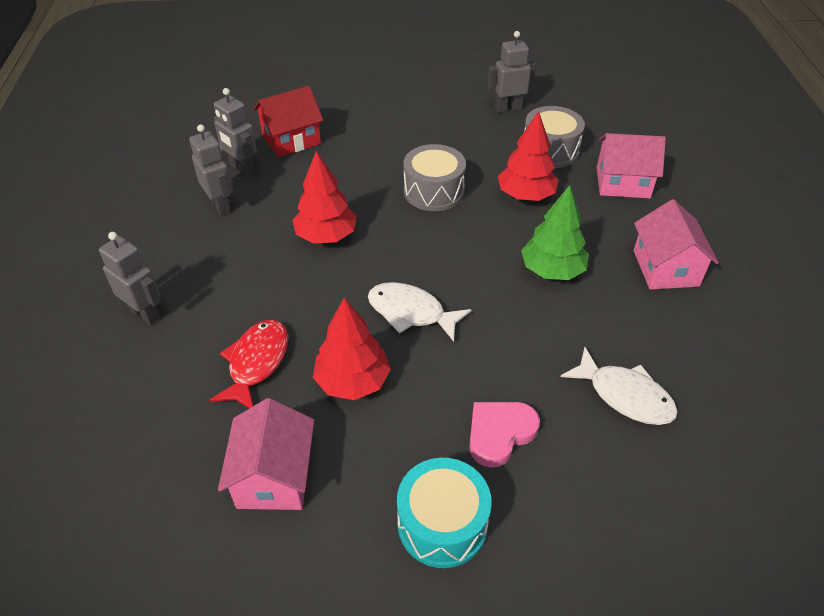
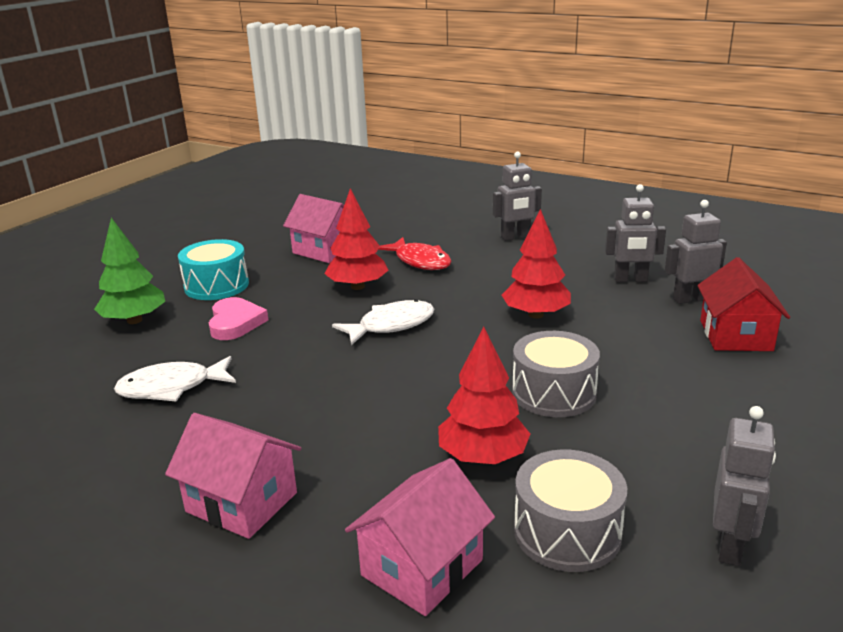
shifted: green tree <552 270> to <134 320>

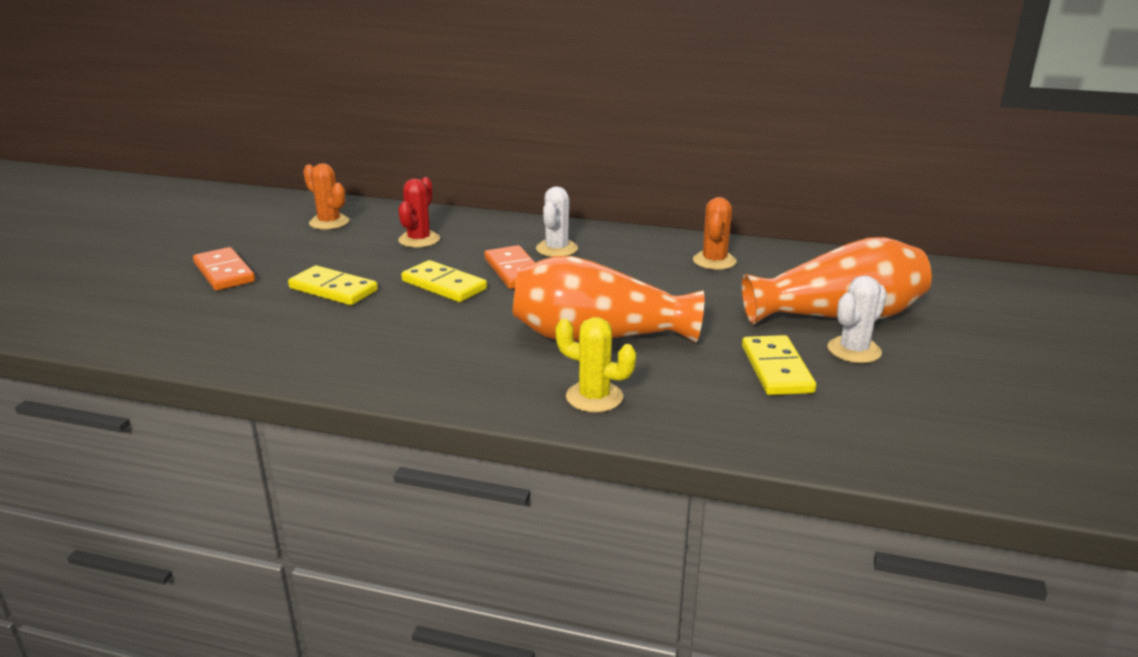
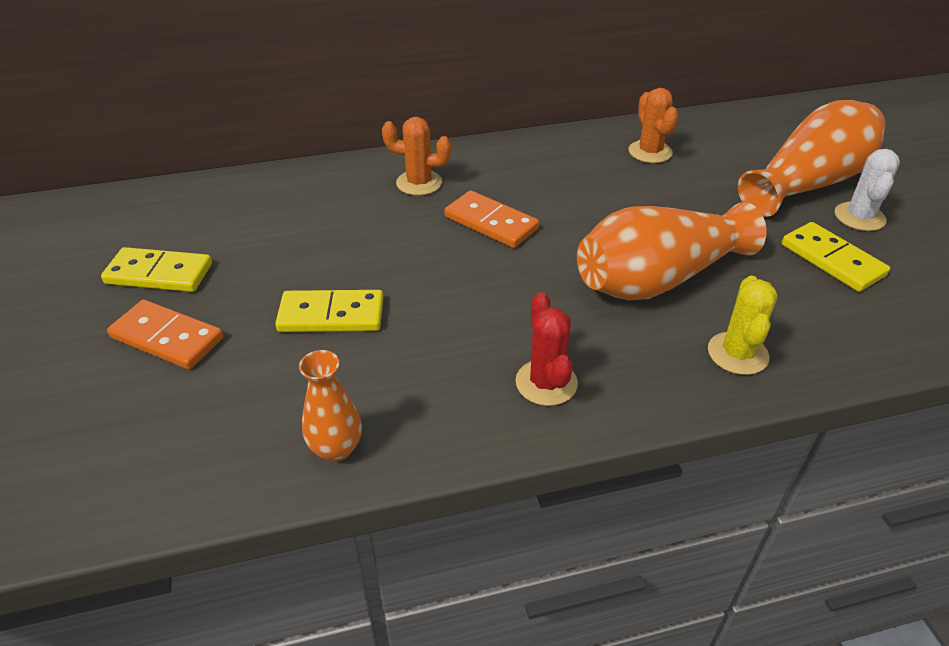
gone: white cactus <556 249>
new: orange vase <336 448>
shifted: orange cactus <329 222> to <419 183>; red cactus <419 240> to <546 383>; yellow domino <444 285> to <159 274>
rotated: yellow cactus <594 397> = <737 353> 75 degrees counterclockwise

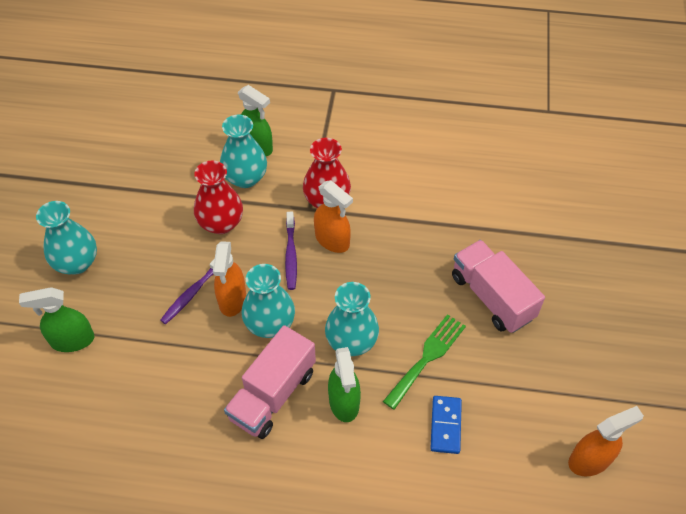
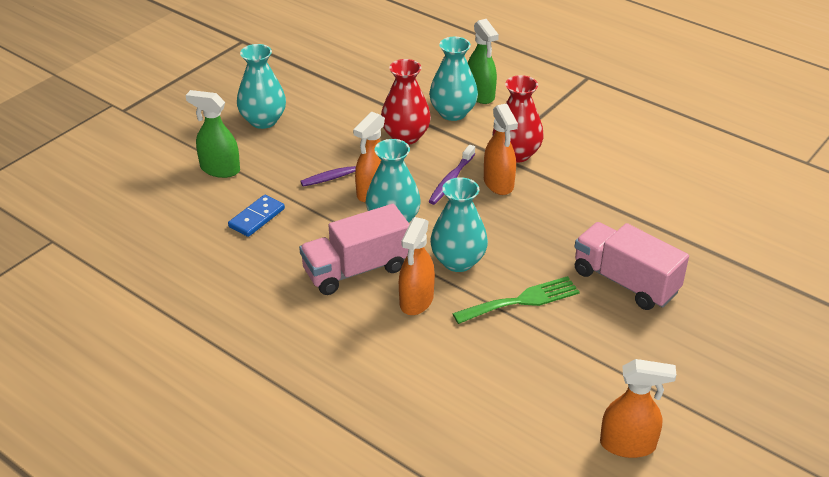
shifted: blue domino <445 425> to <256 218>
repainted: green spray bottle <344 402> to orange spray bottle <416 301>
rotated: pink truck <492 297> = <625 282> 45 degrees counterclockwise

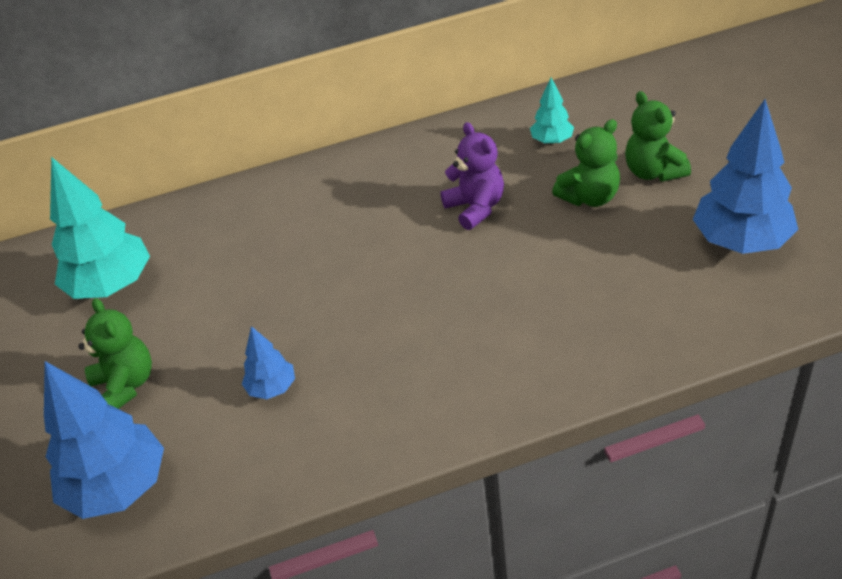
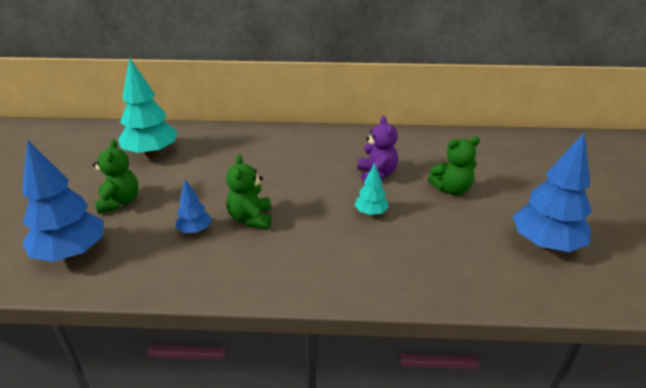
shifted: turquoise tree <552 141> to <370 213>; green teddy bear <653 172> to <251 219>

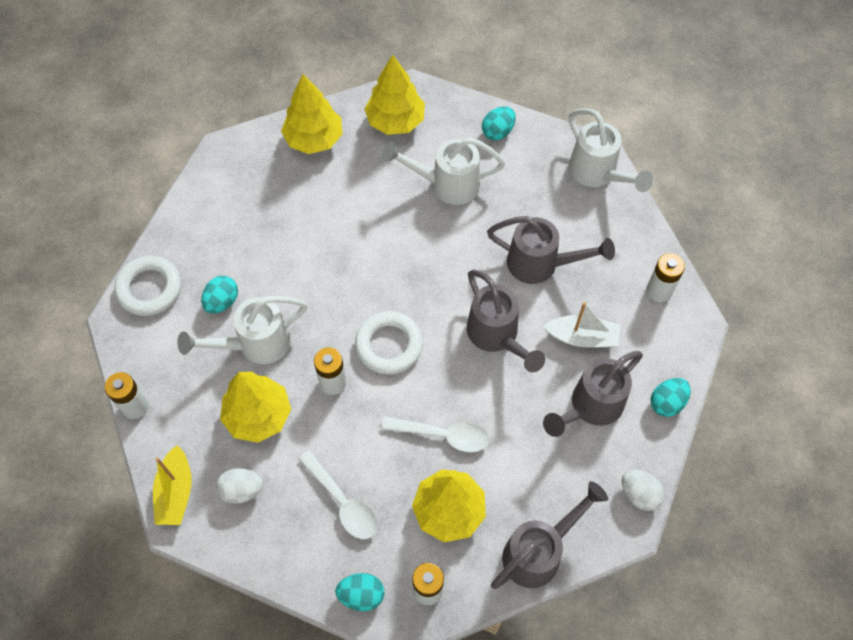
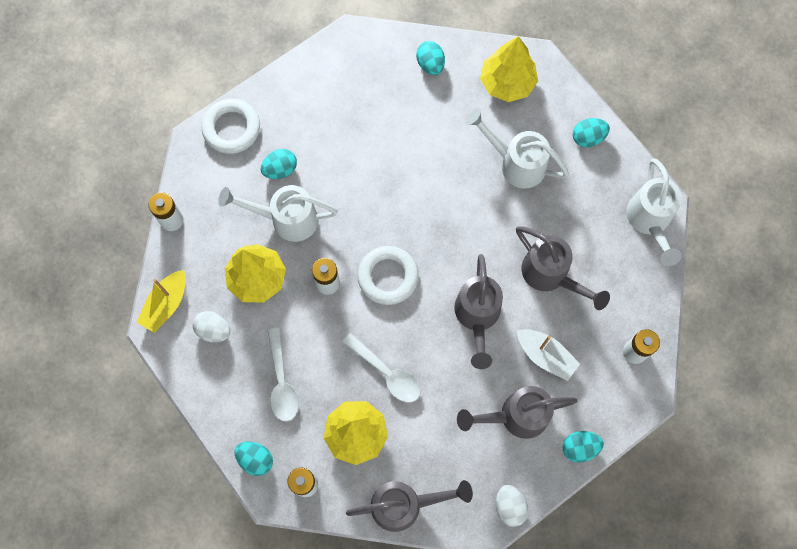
swapped: yellow tree <314 139> to turquoise egg <430 64>

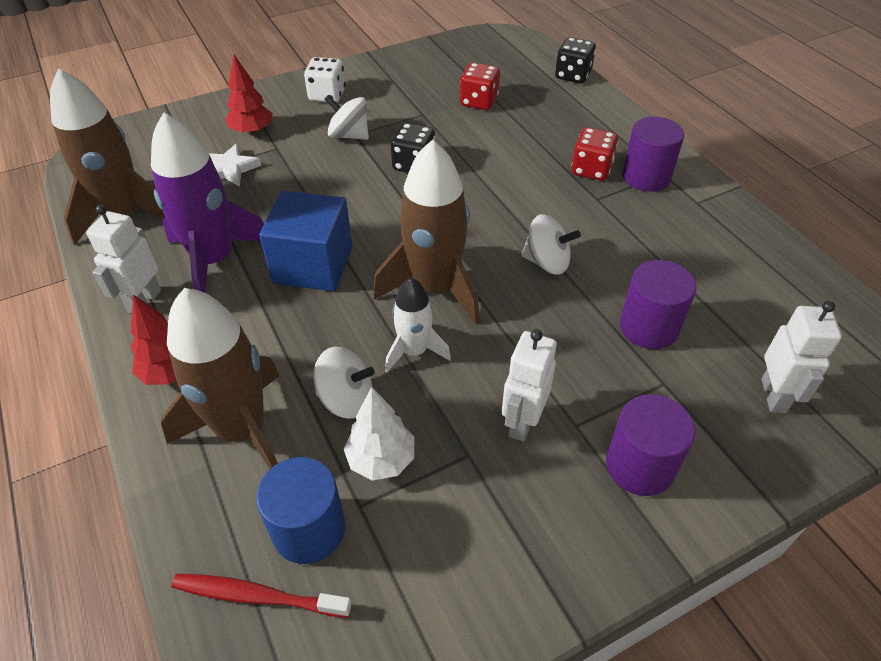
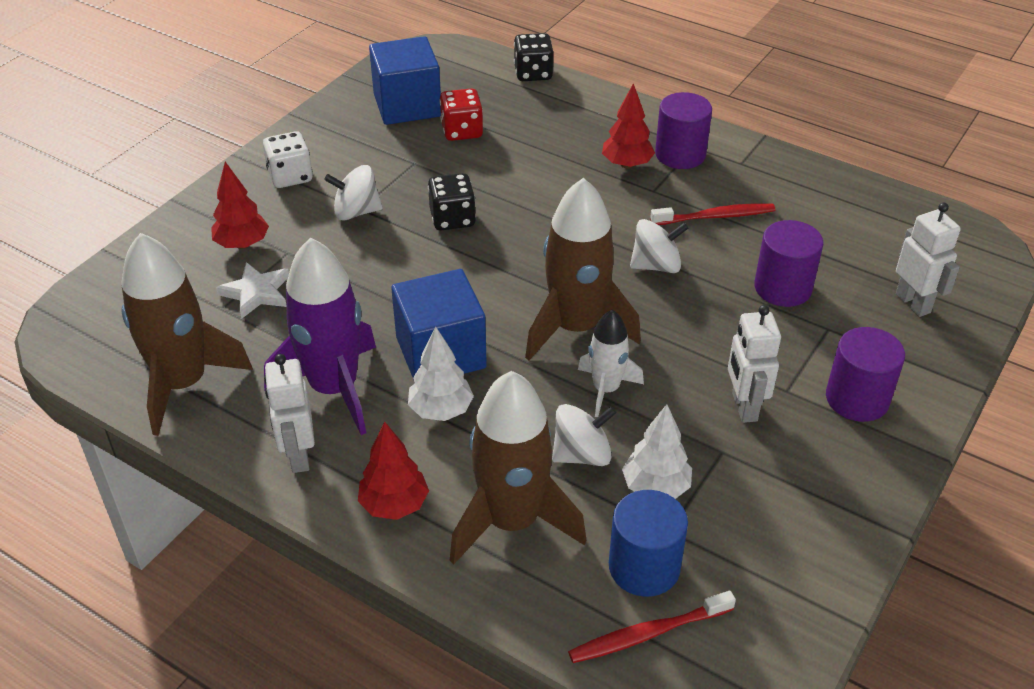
new: blue cube <407 105>; white tree <441 410>; red toothbrush <715 216>
swapped: red dice <591 169> to red tree <626 164>

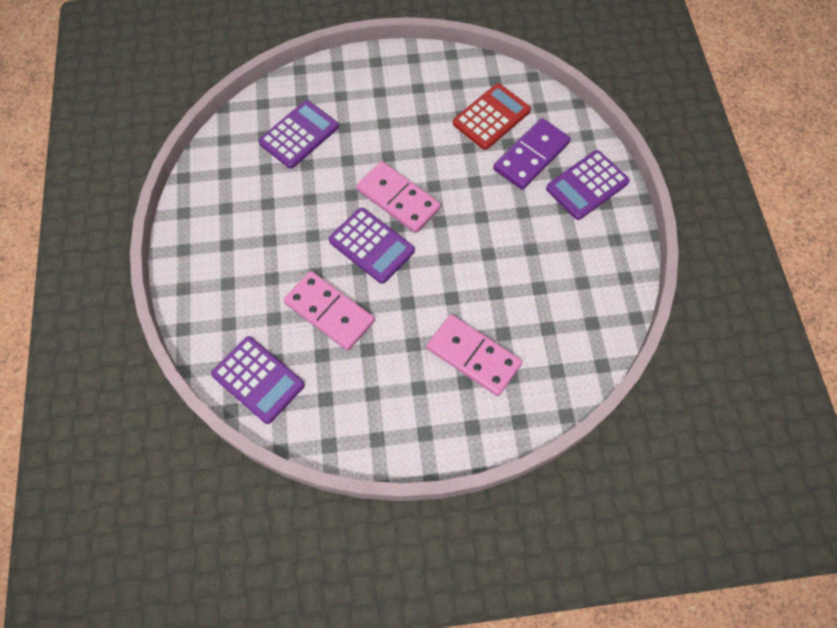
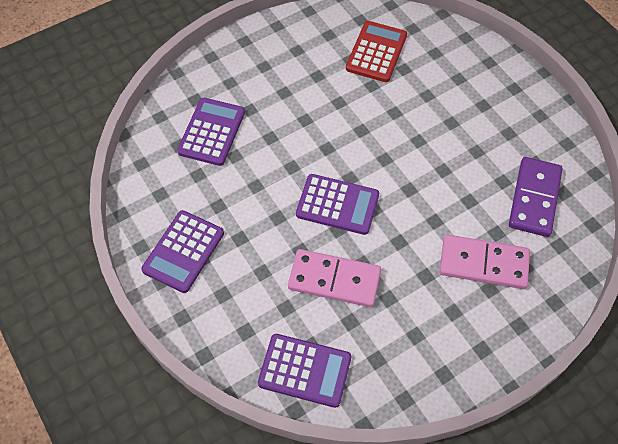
gone: pink domino <398 199>
shifted: purple domino <531 156> to <534 198>; purple calculator <587 185> to <183 251>

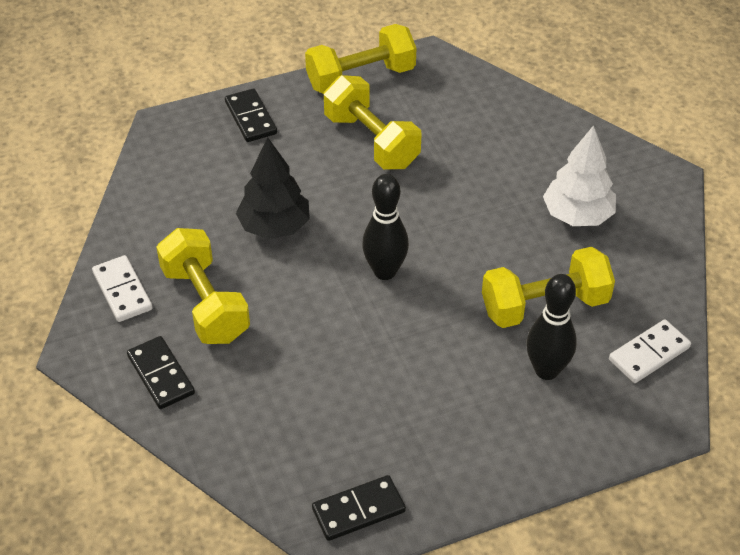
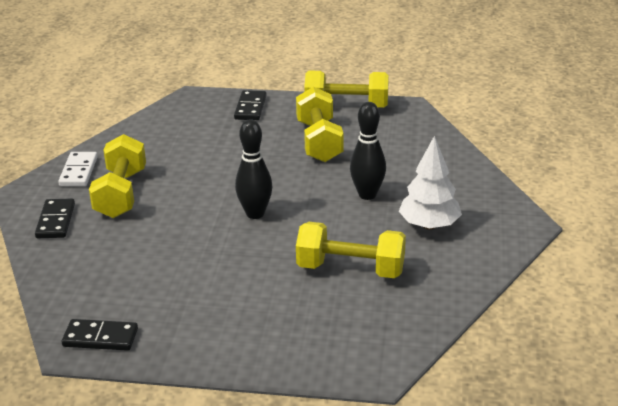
gone: black tree <275 227>; white domino <649 354>
shifted: black bowling pin <546 370> to <367 195>

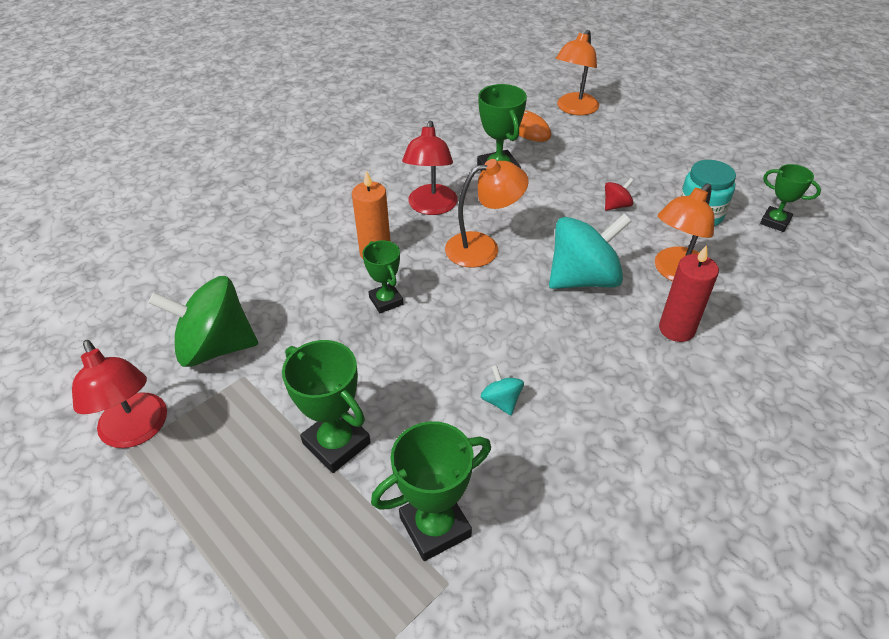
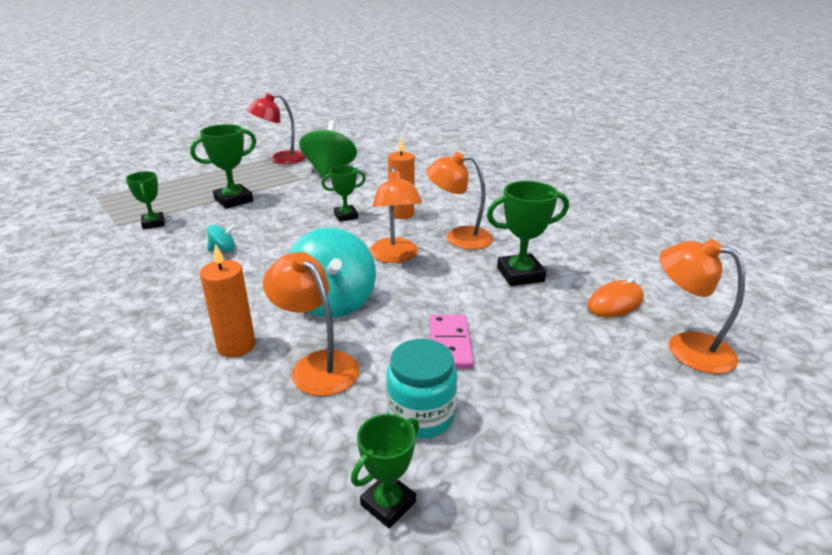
swapped: red spinning top <616 206> to pink domino <450 344>
repainted: red lamp <431 207> to orange lamp <459 237>; red candle <676 329> to orange candle <236 346>
scaled: green trophy <435 527> = <153 223> x0.65

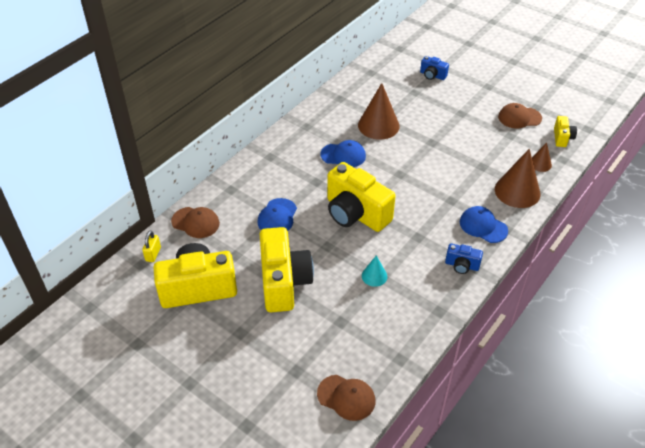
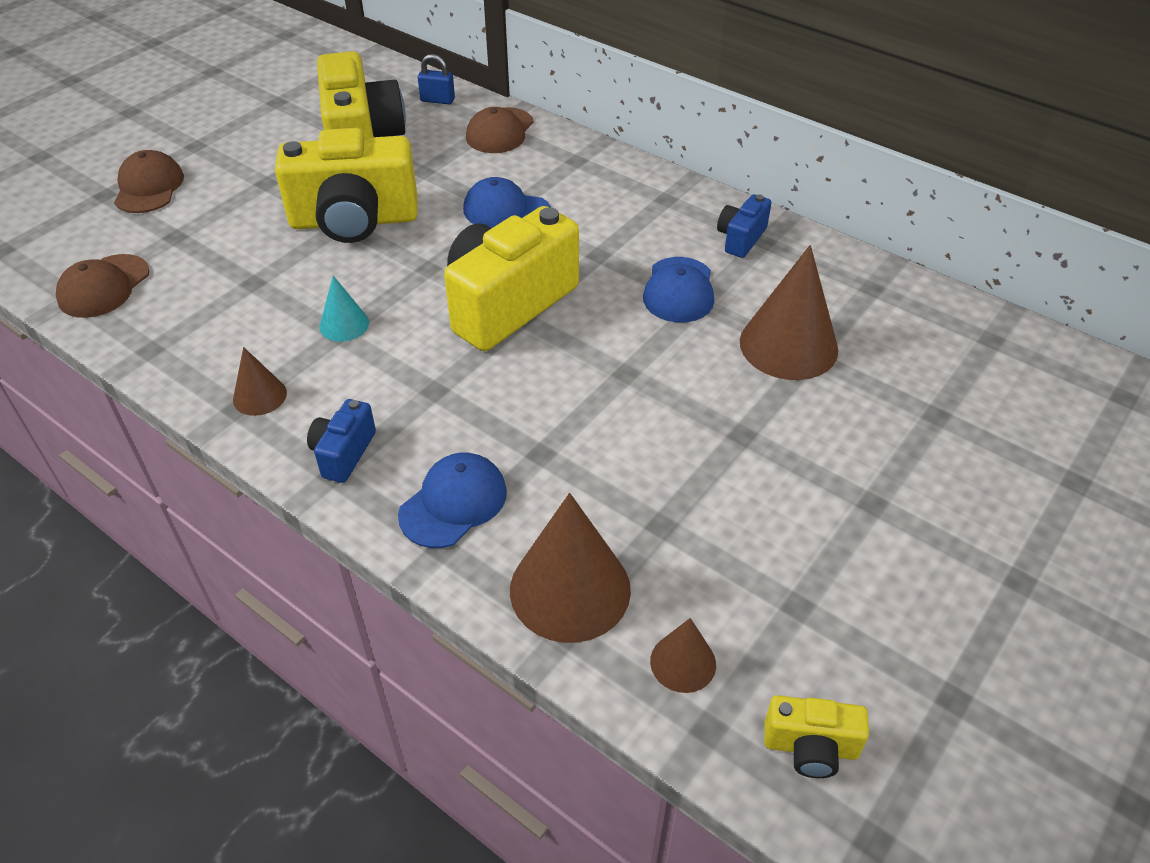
new: brown cone <259 396>
shifted: blue camera <432 75> to <741 238>; brown cap <519 118> to <149 187>
repainted: yellow padlock <153 254> to blue padlock <437 100>

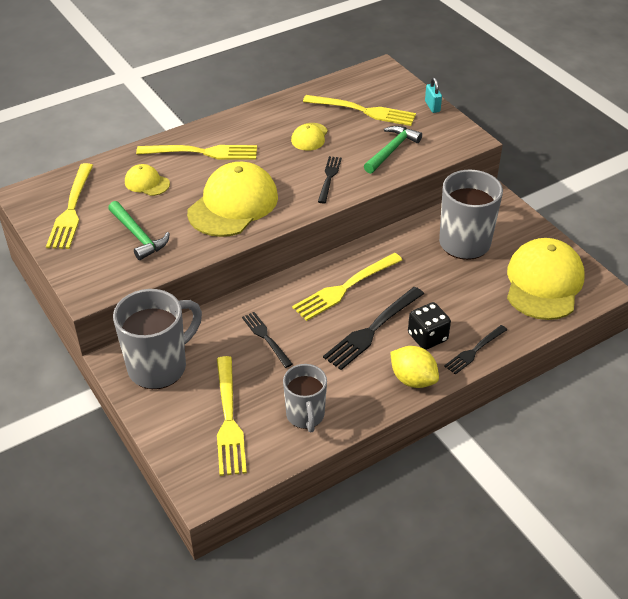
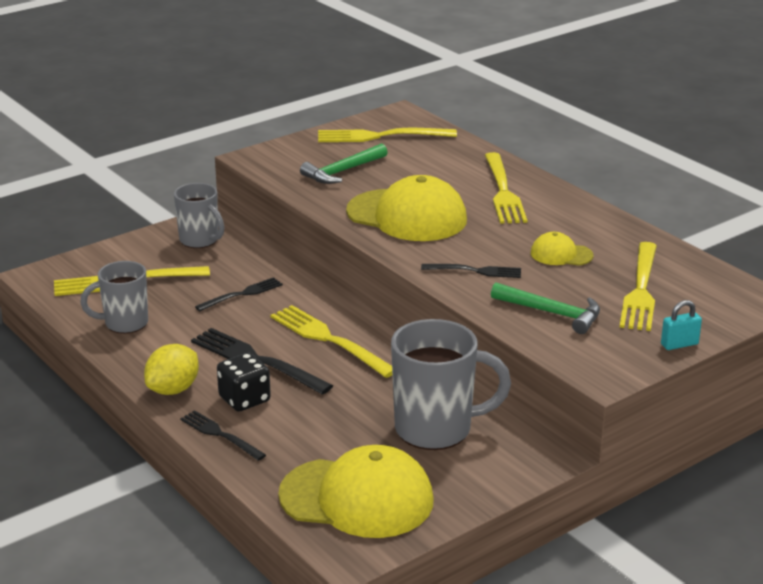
gone: yellow cap <147 183>
scaled: grey mug <159 367> = <200 240> x0.63

